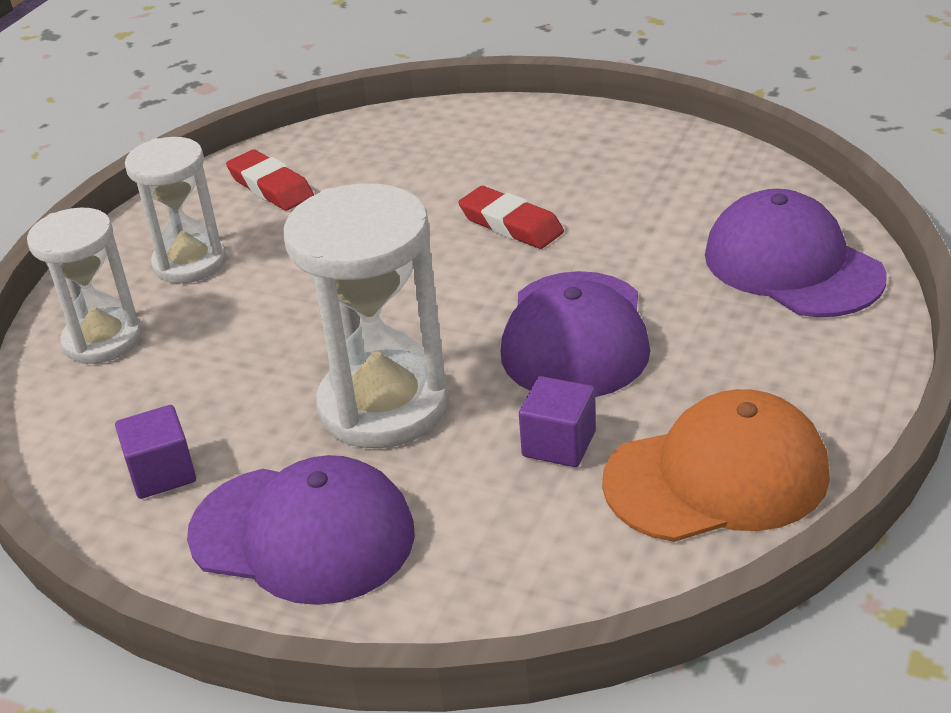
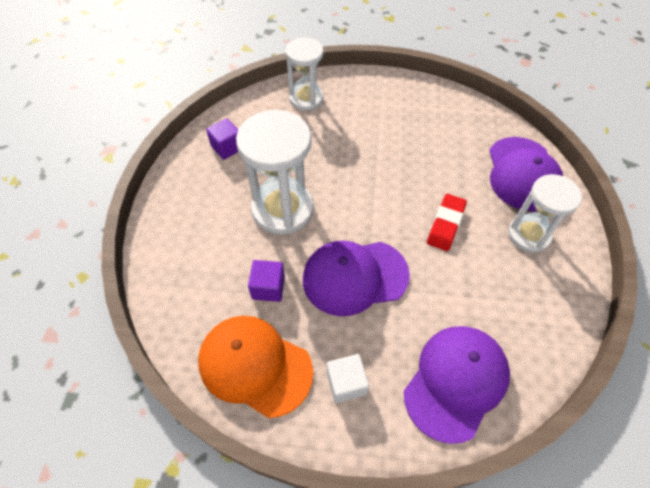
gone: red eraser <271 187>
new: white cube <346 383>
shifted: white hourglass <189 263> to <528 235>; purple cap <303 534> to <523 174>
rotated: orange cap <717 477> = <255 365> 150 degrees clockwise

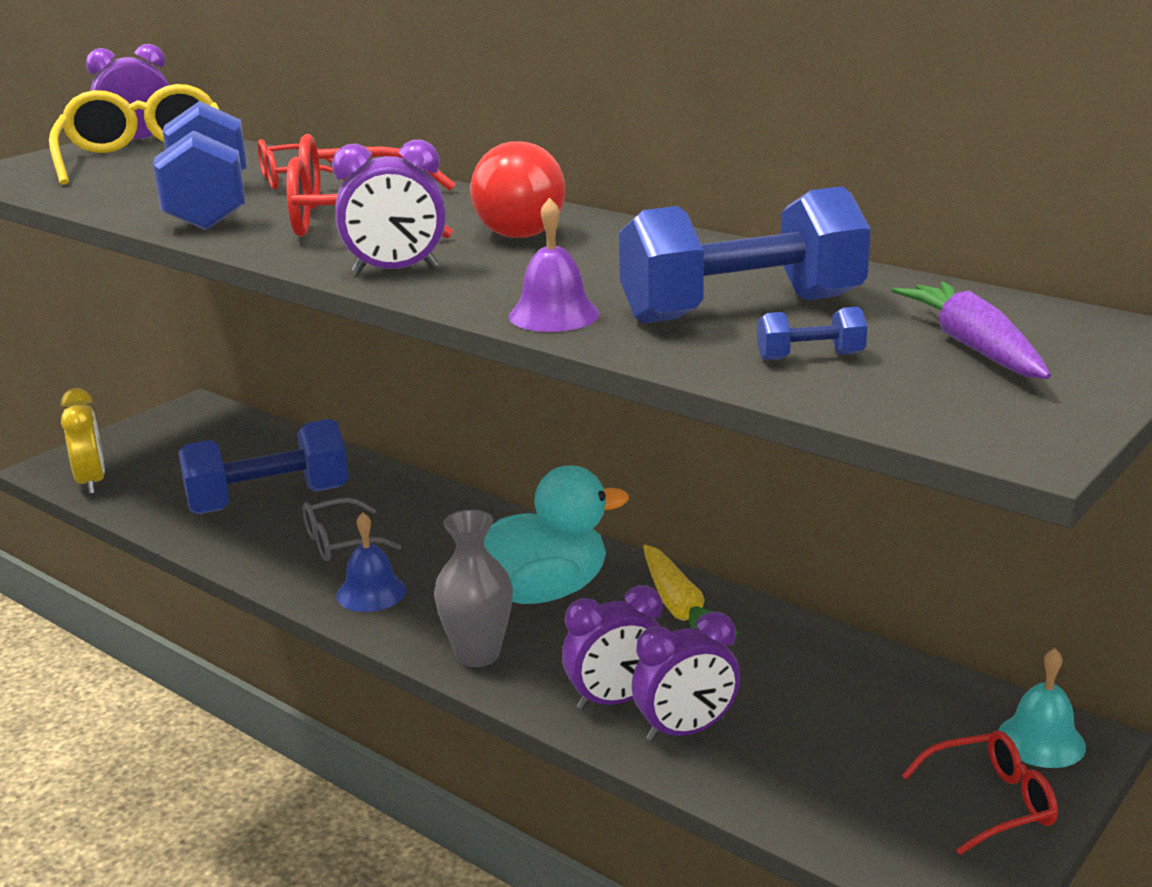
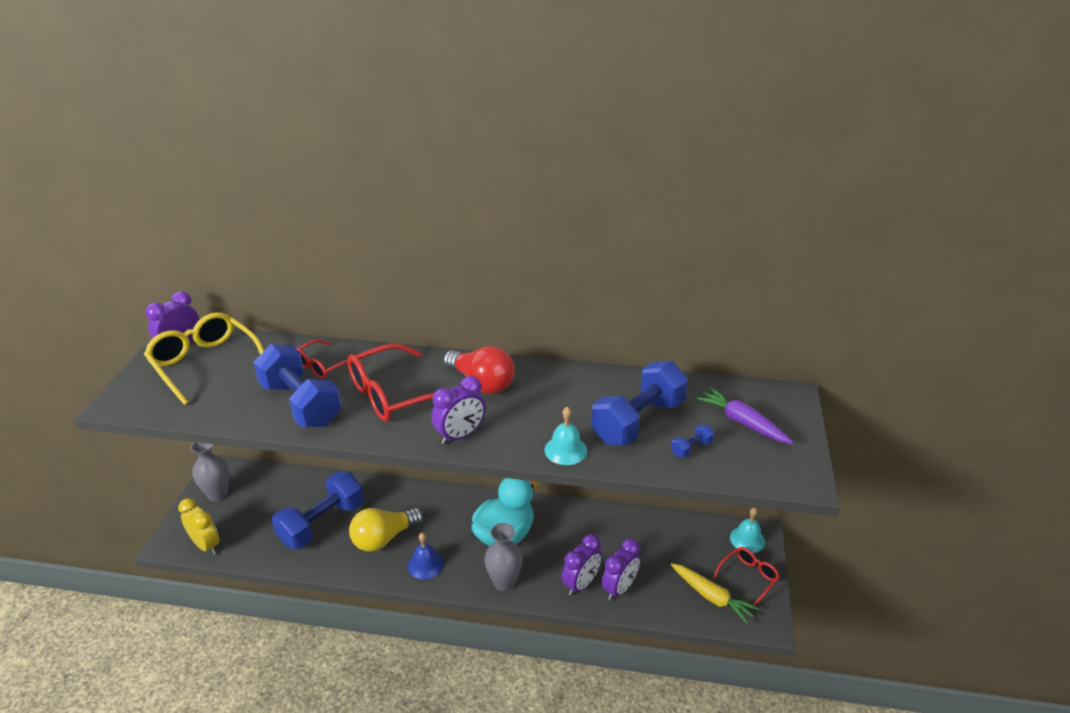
new: grey vase <218 494>
shifted: yellow carrot <679 607> to <711 597>
swapped: grey glasses <339 542> to yellow light bulb <383 538>
repainted: purple bell <554 315> to turquoise bell <565 450>

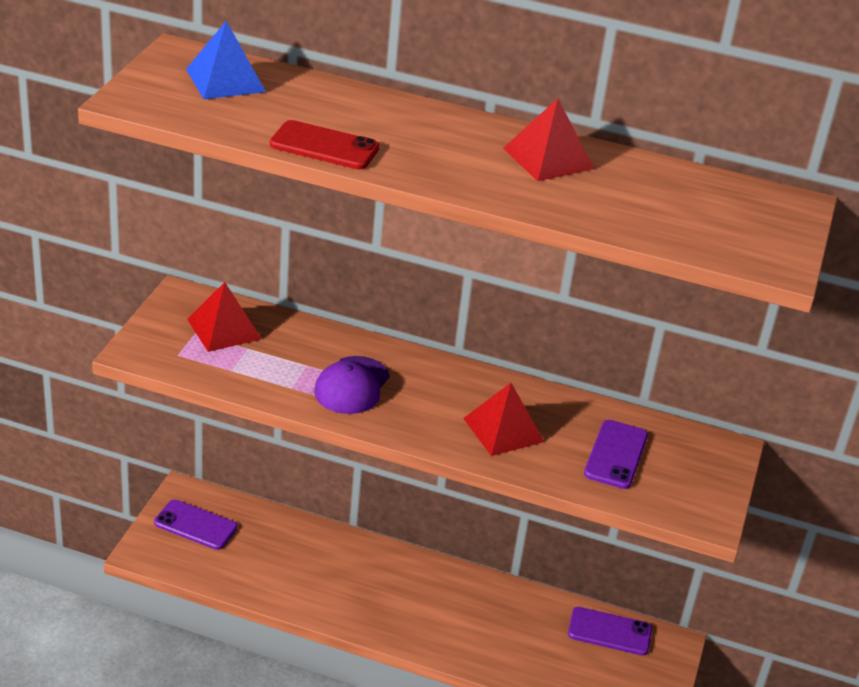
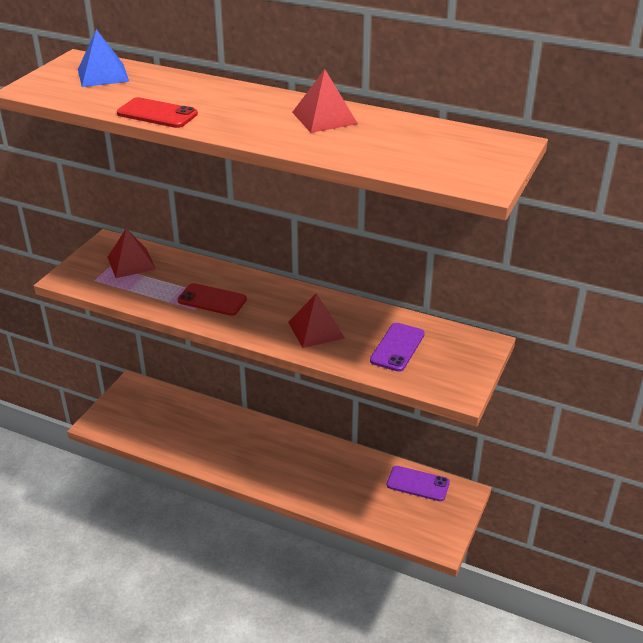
gone: purple phone <195 525>
swapped: purple cap <352 386> to red phone <212 300>

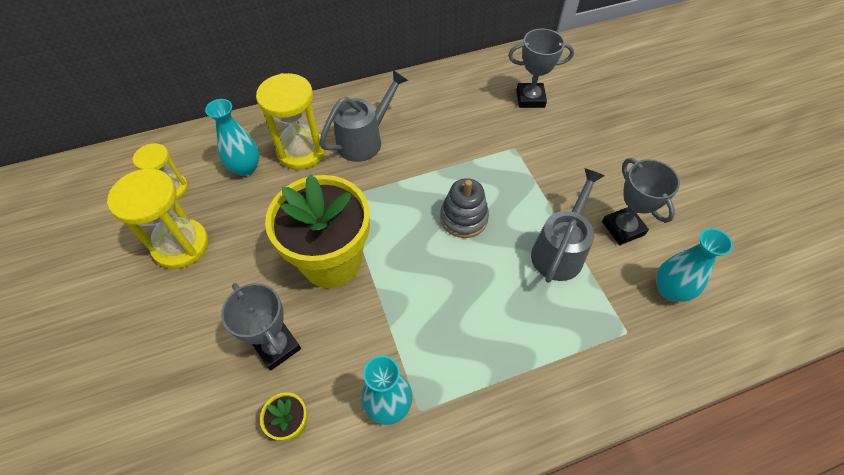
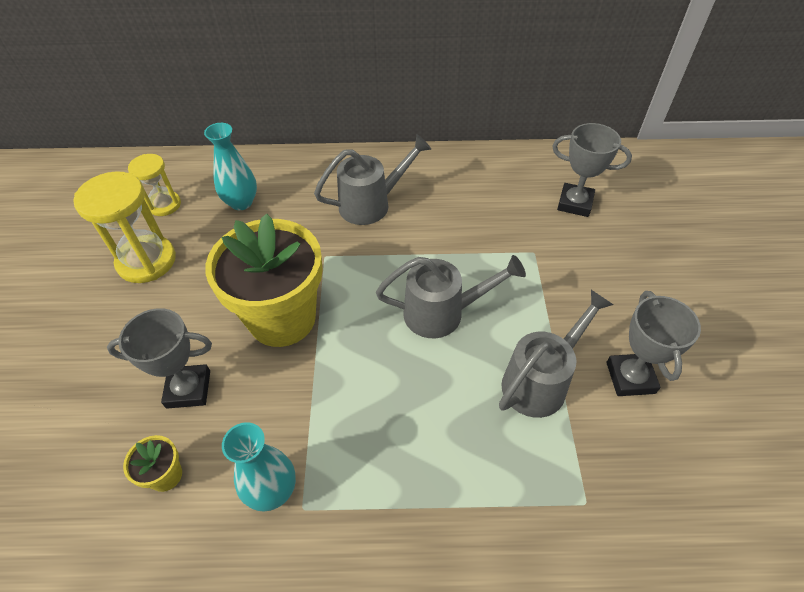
gone: yellow hourglass <301 151>; turquoise vase <670 290>
swapped: grey stacking toy <464 218> to grey watering can <443 313>
rotated: grey trophy <277 346> = <188 389> 75 degrees counterclockwise

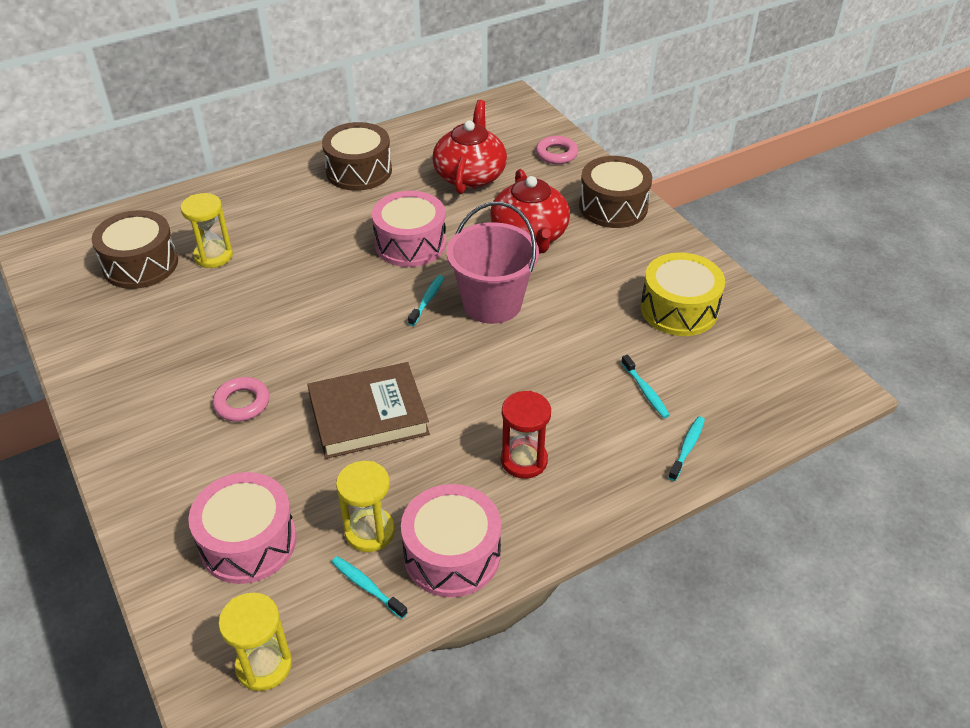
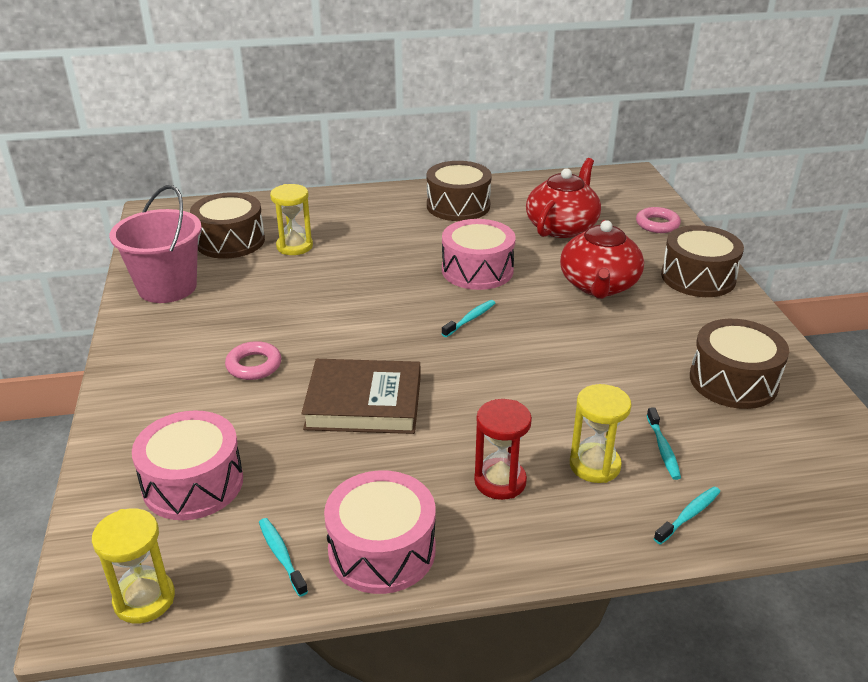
shifted: yellow hourglass <369 531> to <594 465>; pink bucket <492 303> to <167 287>
repainted: yellow drum <679 309> to brown drum <733 381>

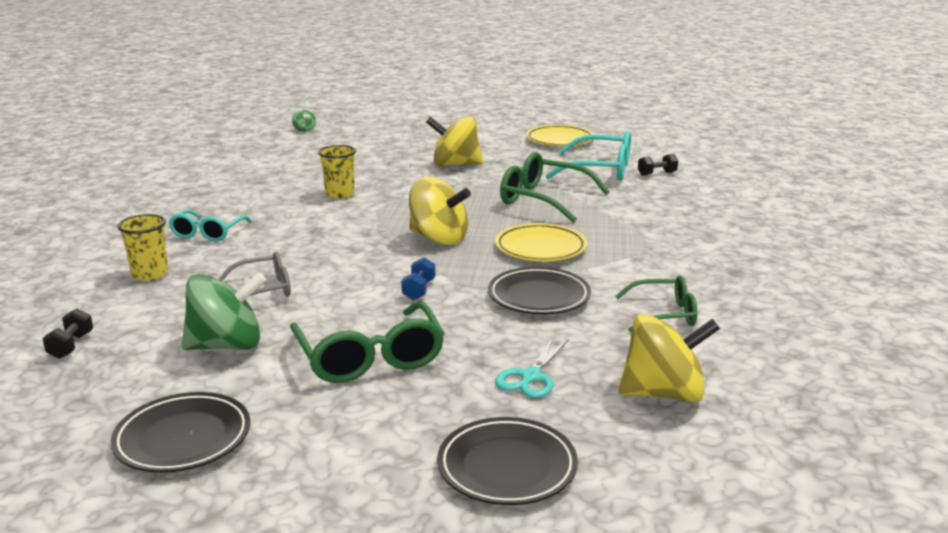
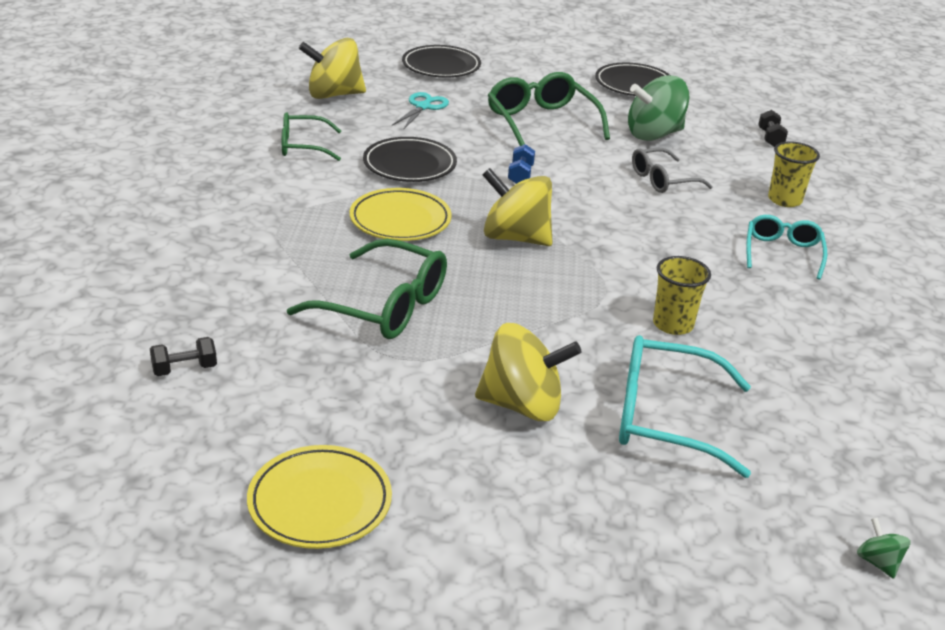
shifted: turquoise glasses <600 170> to <665 418>

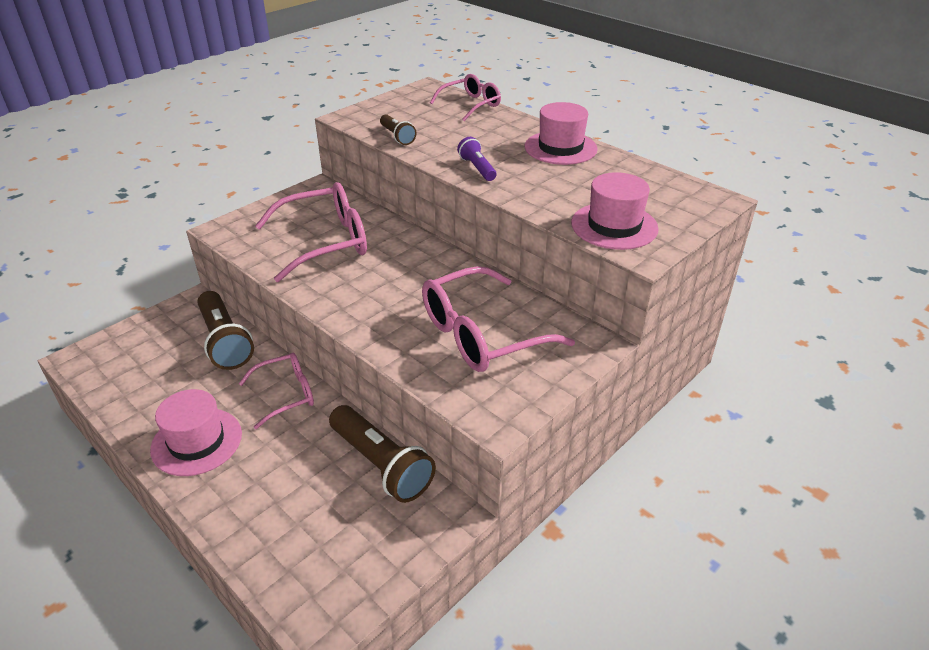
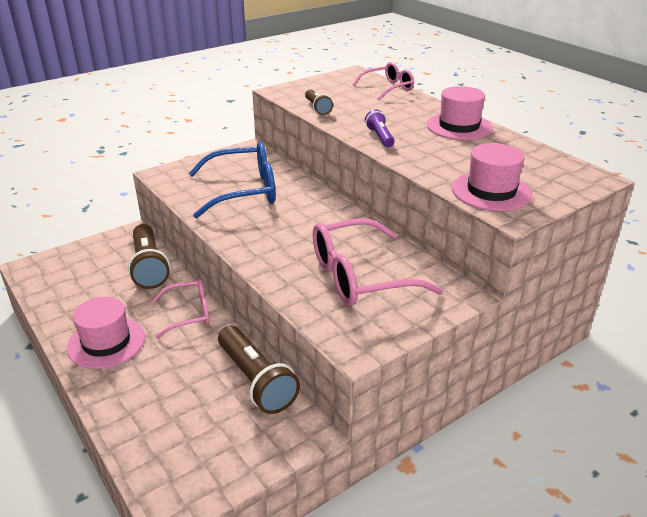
repainted: pink glasses <326 242> to blue glasses <244 191>

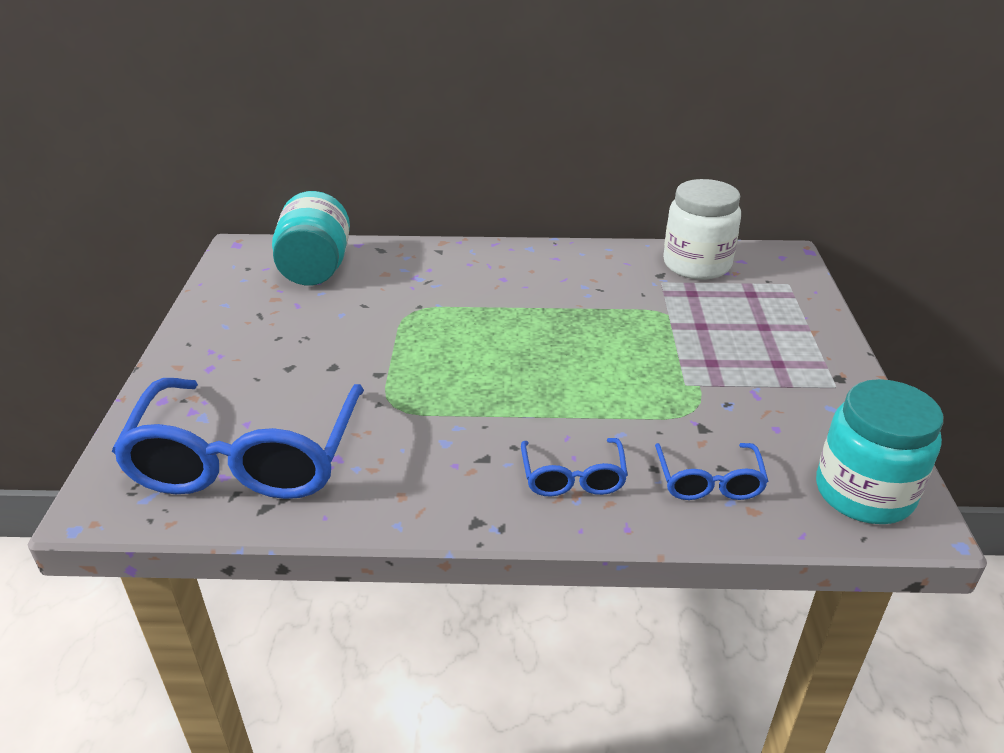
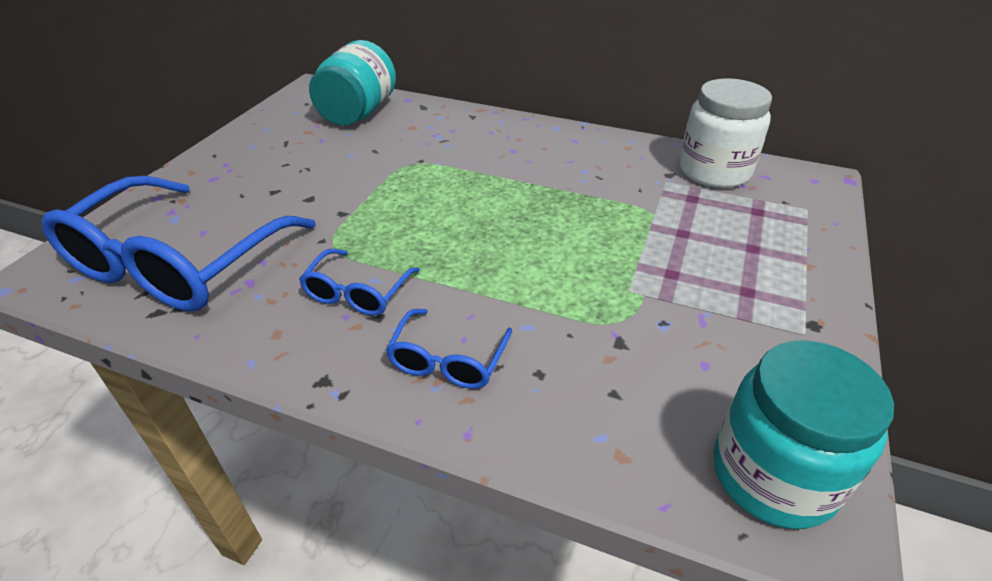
shifted: blue glasses <709 482> to <357 293>

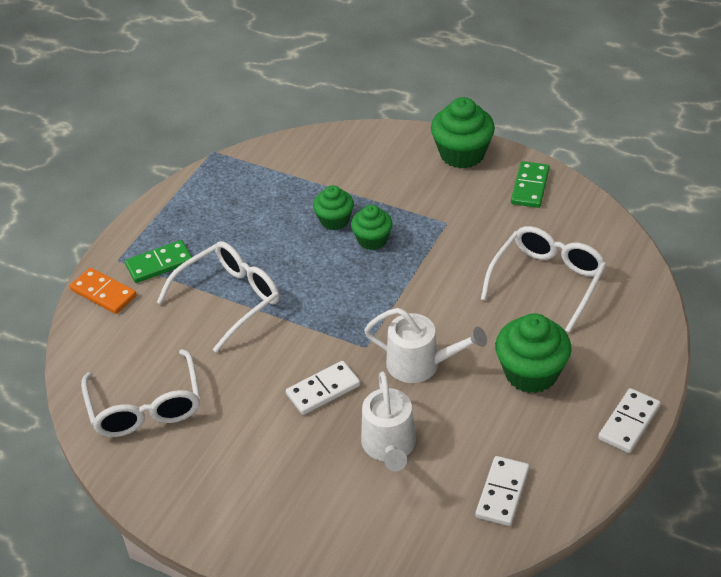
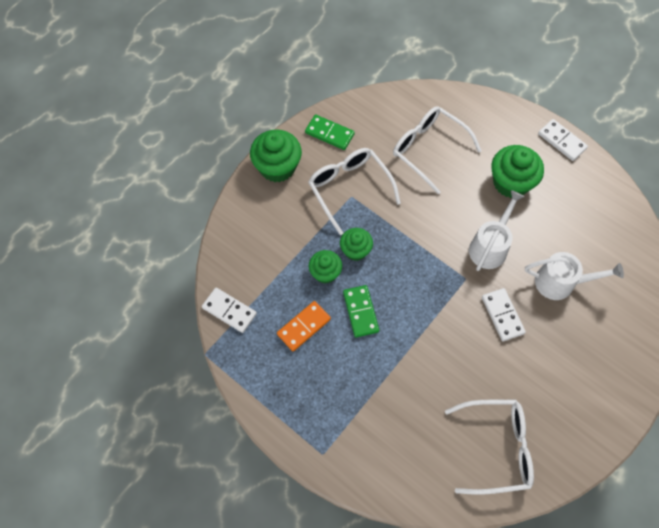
shifted: orange domino <103 293> to <304 327>; green domino <159 264> to <360 312>; white glasses <229 299> to <349 188>; white domino <502 493> to <229 311>

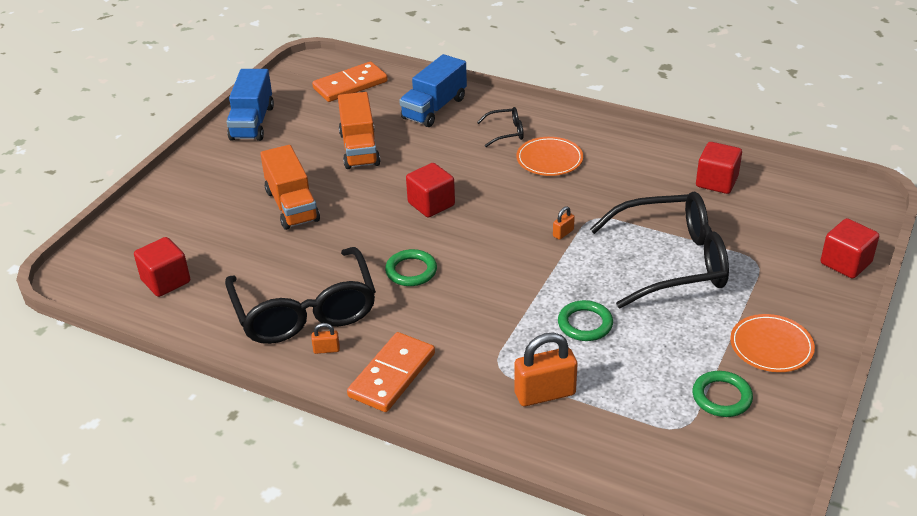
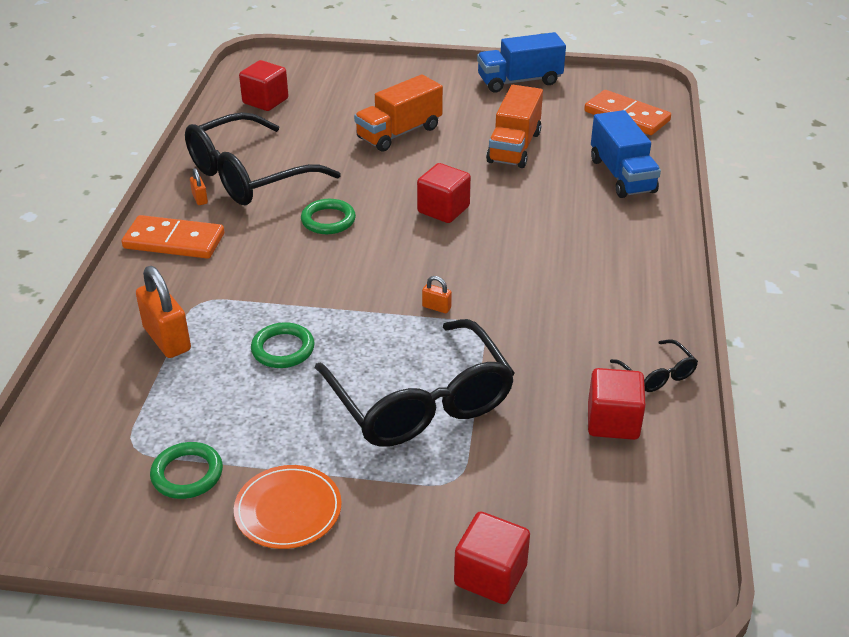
gone: orange plate <549 159>
shifted: black glasses <506 132> to <657 374>
rotated: orange truck <359 149> = <514 147> 45 degrees counterclockwise; blue truck <434 108> = <622 175> 120 degrees counterclockwise

